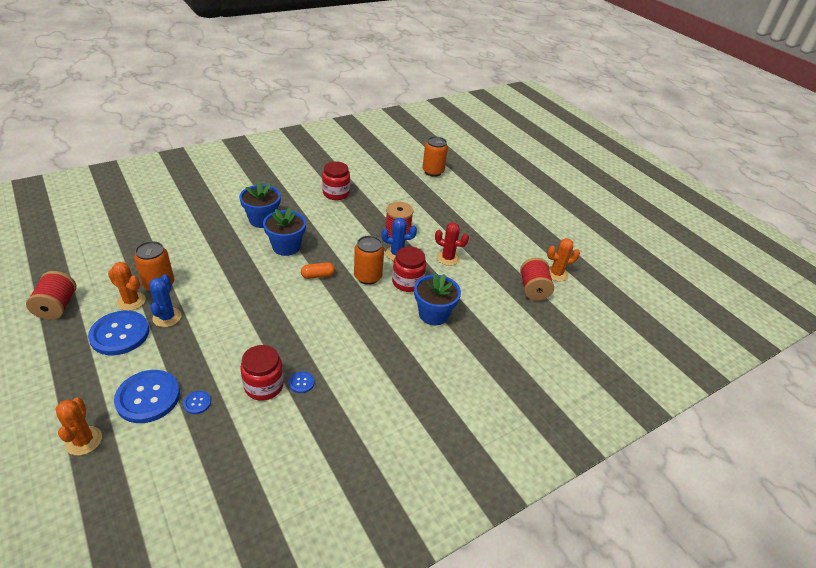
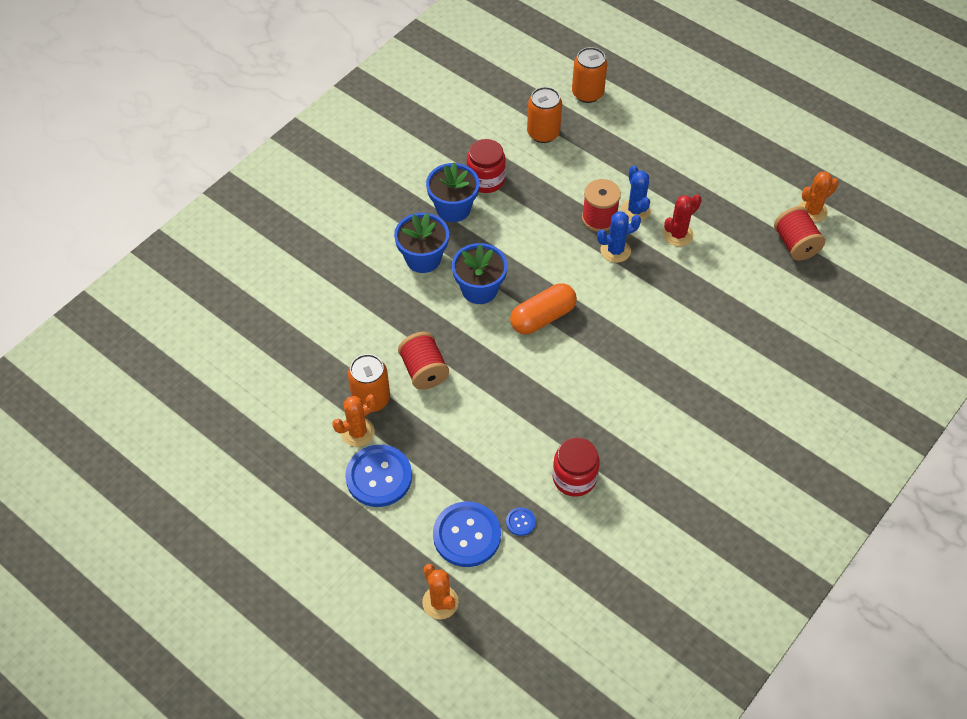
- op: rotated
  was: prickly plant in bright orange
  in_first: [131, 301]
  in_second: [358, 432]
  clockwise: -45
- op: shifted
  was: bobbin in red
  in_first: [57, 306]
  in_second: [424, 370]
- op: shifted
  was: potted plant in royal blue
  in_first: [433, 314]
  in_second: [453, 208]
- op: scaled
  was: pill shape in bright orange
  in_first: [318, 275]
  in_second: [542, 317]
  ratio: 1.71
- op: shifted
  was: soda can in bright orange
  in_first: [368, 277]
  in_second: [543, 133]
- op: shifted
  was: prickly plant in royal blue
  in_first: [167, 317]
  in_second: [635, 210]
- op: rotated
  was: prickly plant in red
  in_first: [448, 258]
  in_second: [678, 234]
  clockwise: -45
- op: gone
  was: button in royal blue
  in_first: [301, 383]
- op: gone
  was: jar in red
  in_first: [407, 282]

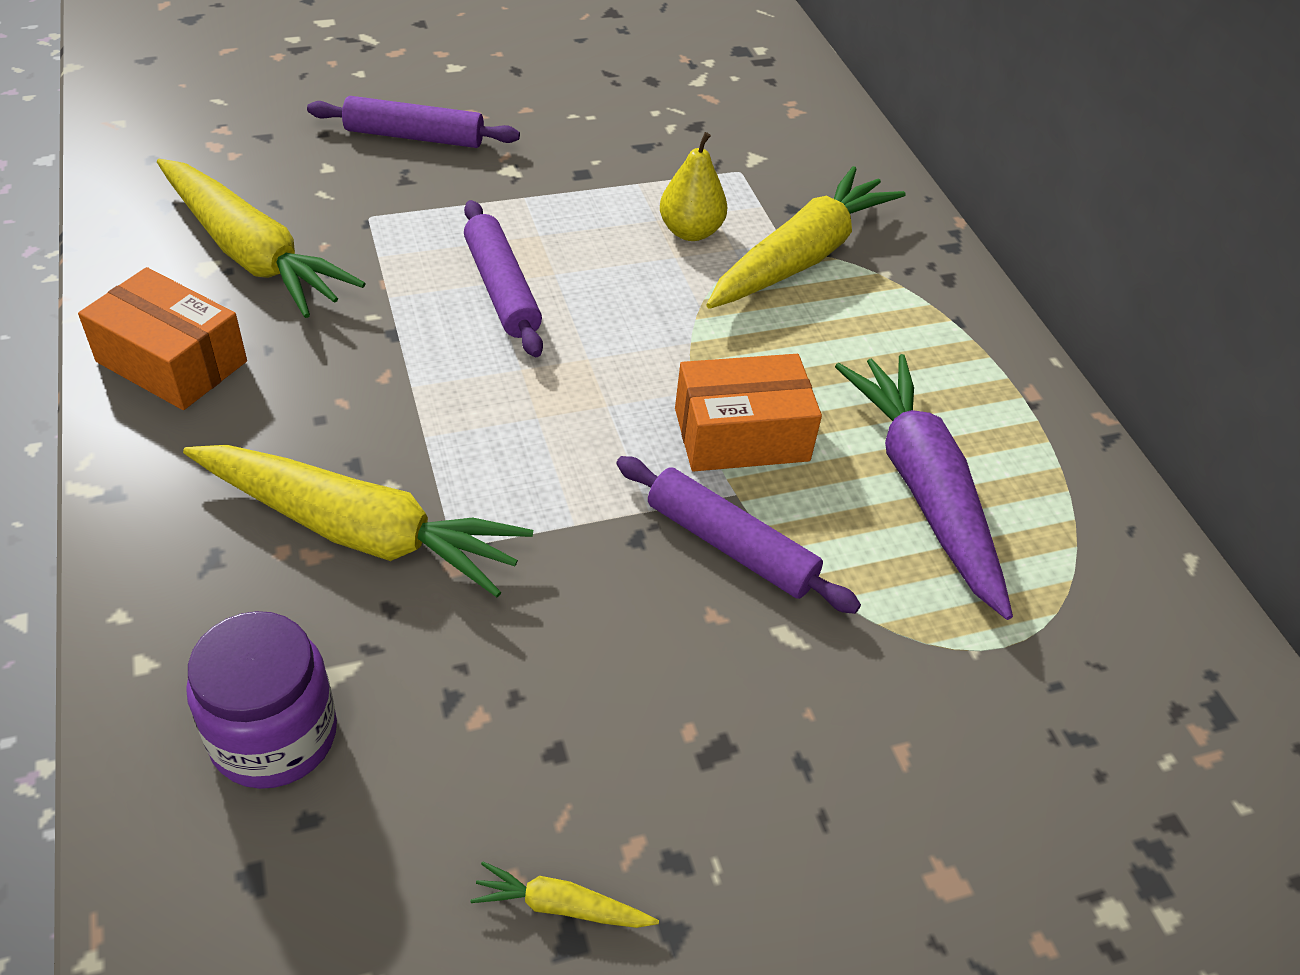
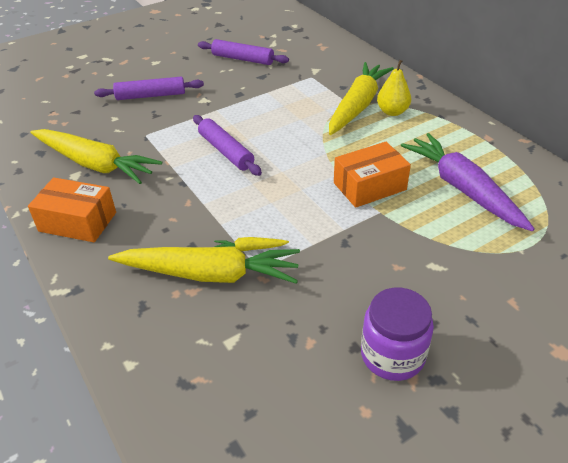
- op: shifted
  was: pastry roller in violet
  in_first: [730, 545]
  in_second: [242, 59]
- op: shifted
  was: toy carrot in golden
  in_first: [560, 906]
  in_second: [249, 249]
- op: shifted
  was: jar in violet
  in_first: [274, 735]
  in_second: [392, 355]
- op: shifted
  was: toy pear in golden
  in_first: [690, 232]
  in_second: [392, 112]

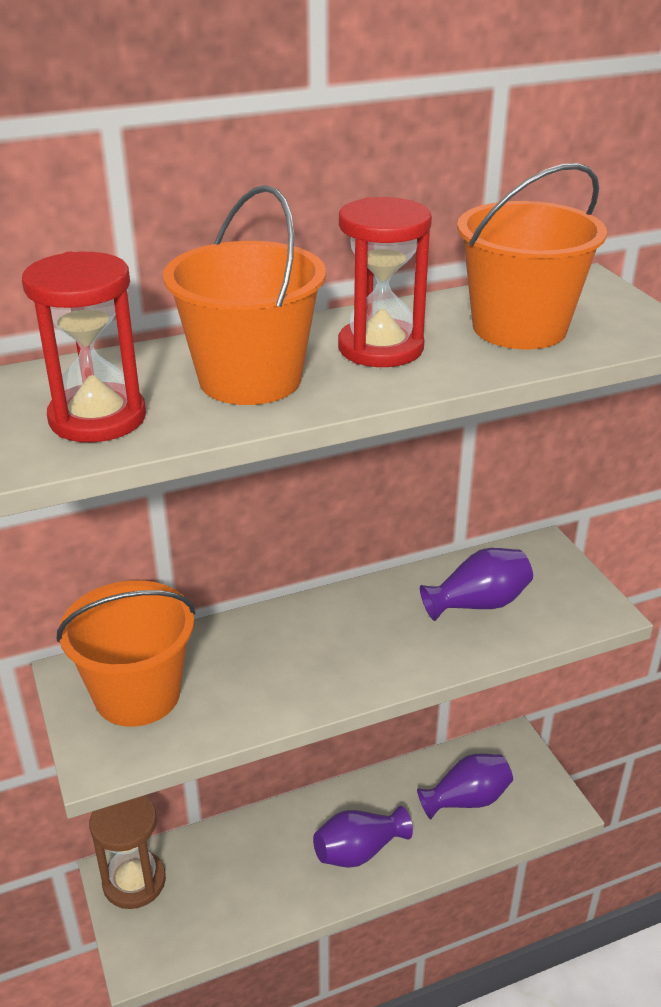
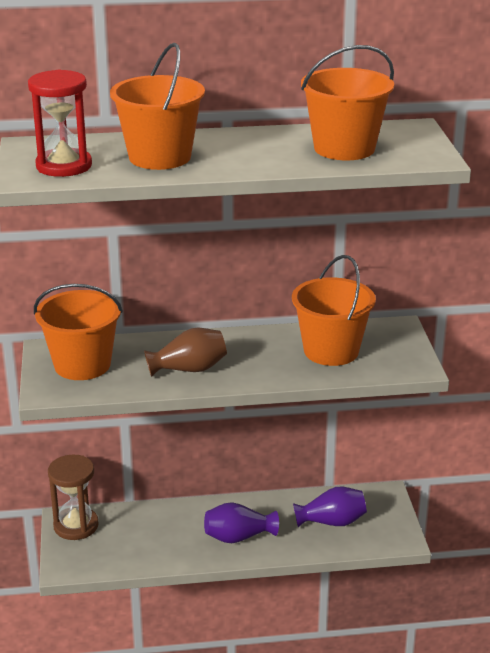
- op: new
  now: vase in dark brown
  in_second: [189, 369]
- op: swapped
  was: vase in violet
  now: pail in bright orange
  in_first: [478, 603]
  in_second: [331, 351]
- op: gone
  was: sand timer in red
  in_first: [380, 348]

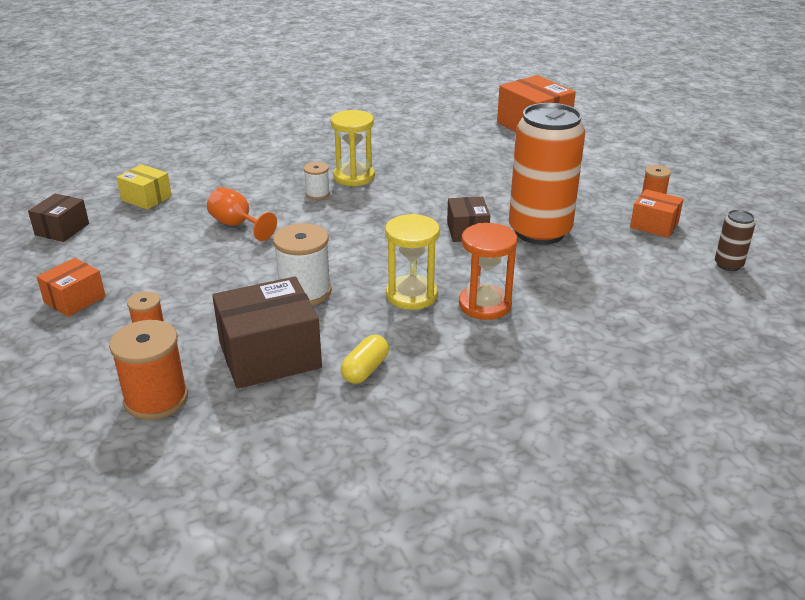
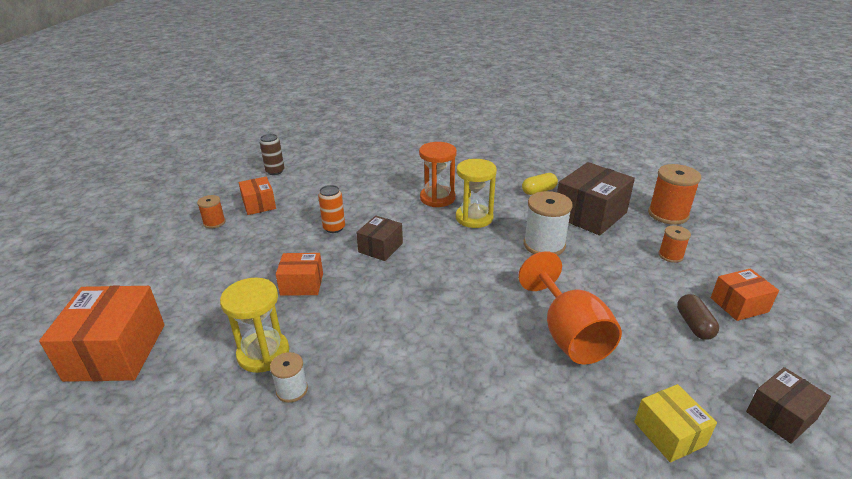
- op: shifted
  was: sand timer in golden
  in_first: [354, 177]
  in_second: [263, 353]
- op: shifted
  was: bobbin in pure white
  in_first: [317, 194]
  in_second: [292, 390]
- op: new
  now: parcel in bright orange
  in_second: [302, 284]
- op: scaled
  was: soda can in bright orange
  in_first: [539, 231]
  in_second: [334, 228]
  ratio: 0.42
- op: scaled
  was: chalice in bright orange
  in_first: [237, 225]
  in_second: [568, 334]
  ratio: 1.56
- op: rotated
  was: parcel in dark brown
  in_first: [270, 355]
  in_second: [590, 214]
  clockwise: -60
- op: new
  now: pill shape in dark brown
  in_second: [694, 325]

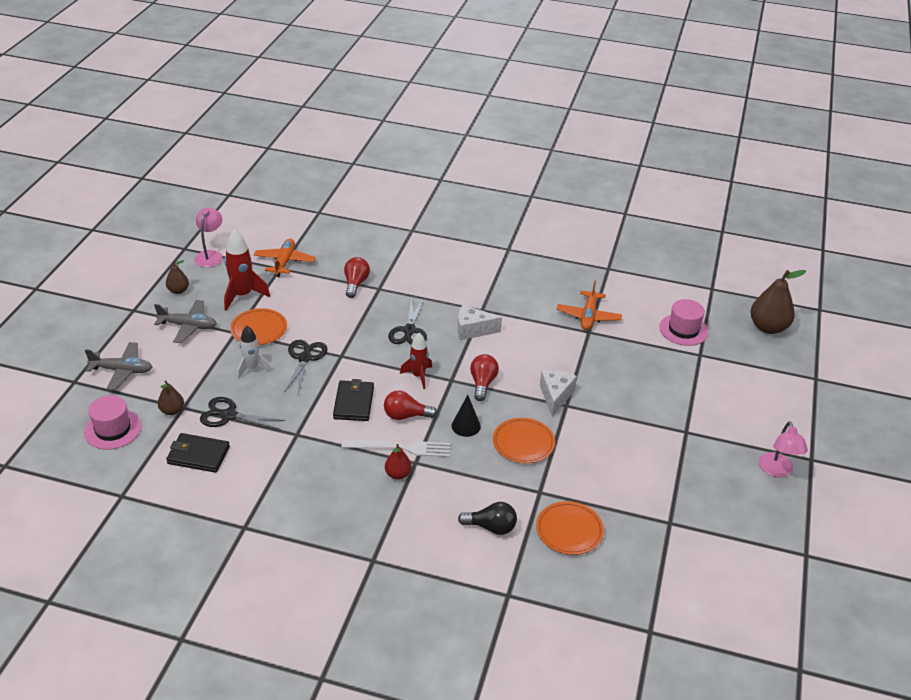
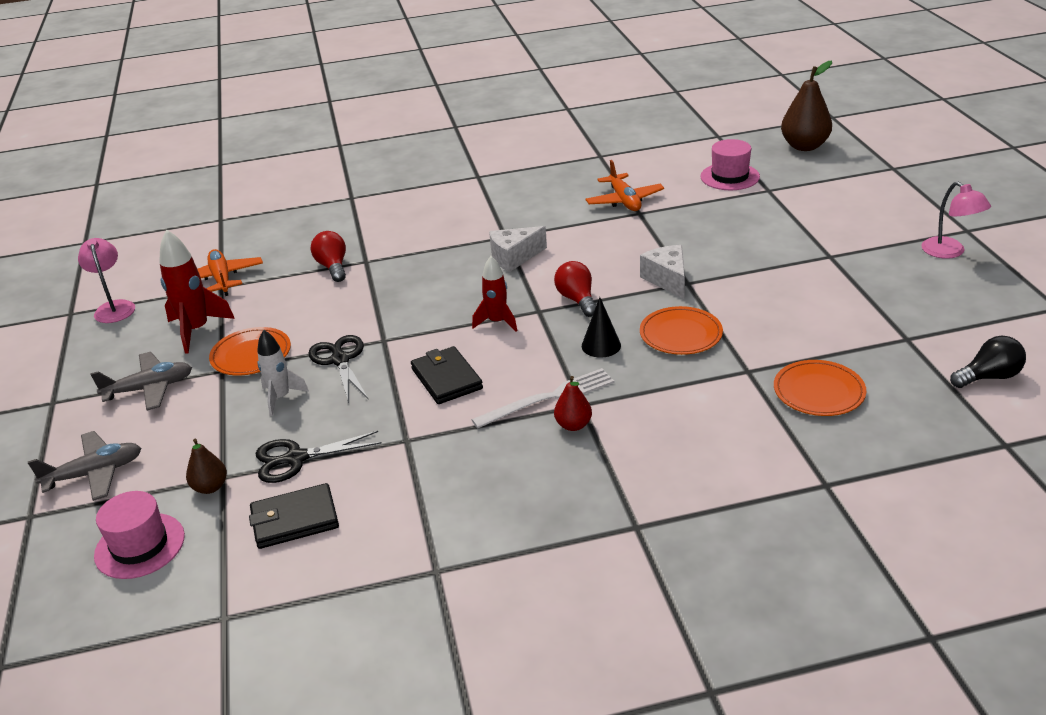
- op: shifted
  was: bulb in jet-black
  in_first: [491, 527]
  in_second: [988, 377]
- op: gone
  was: toy pear in dark brown
  in_first: [178, 290]
- op: gone
  was: bulb in red
  in_first: [406, 416]
- op: gone
  was: shears in jet-black
  in_first: [409, 331]

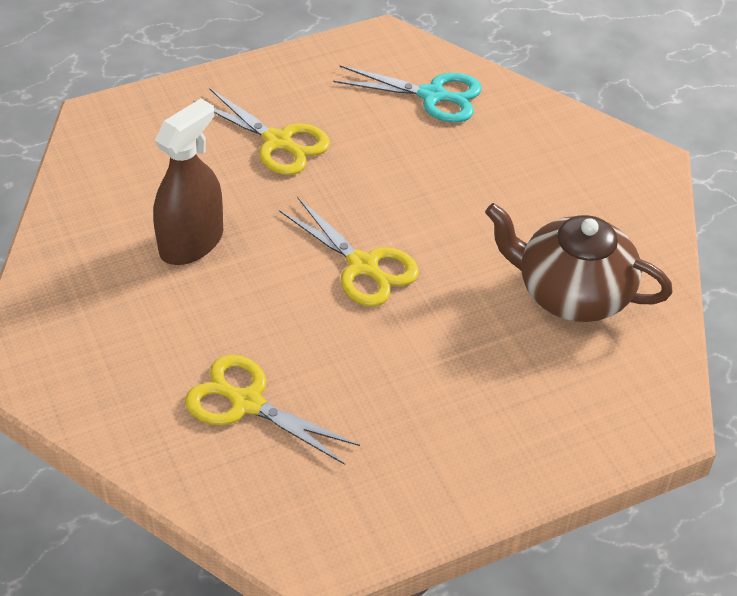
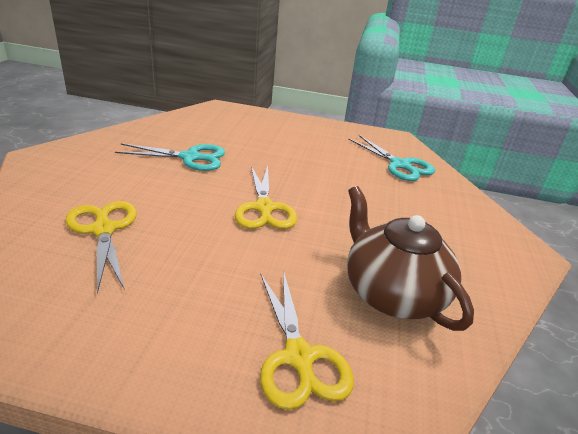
- op: swapped
  was: spray cleaner in dark brown
  now: shears in aqua
  in_first: [191, 242]
  in_second: [190, 157]
- op: shifted
  was: shears in golden
  in_first: [278, 142]
  in_second: [298, 357]

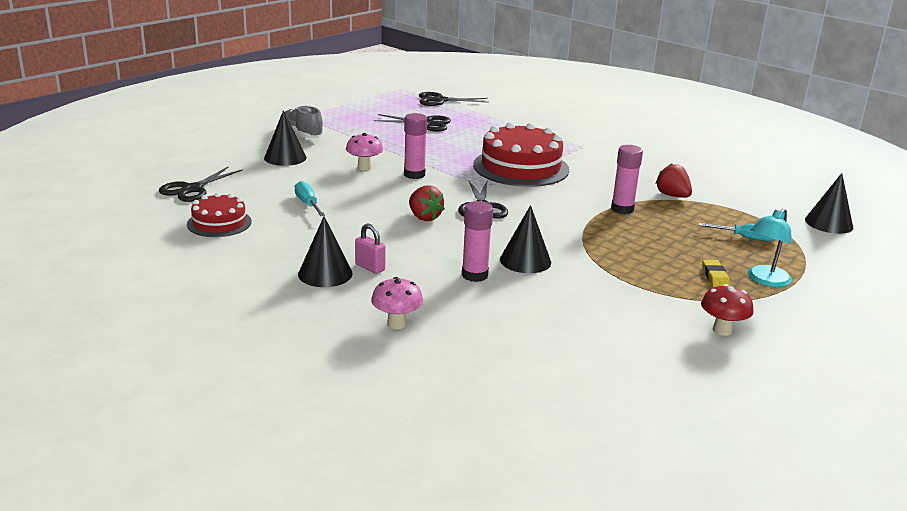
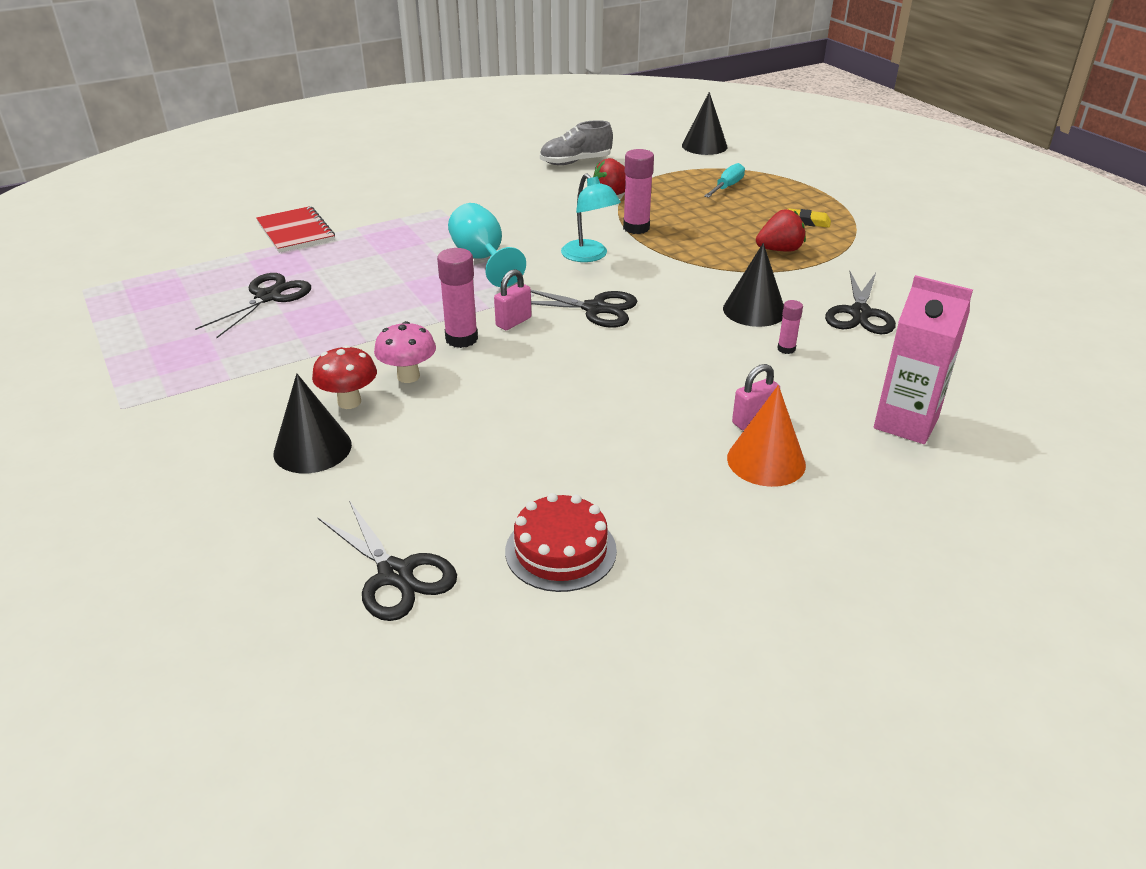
- op: new
  now: notebook in red
  in_second: [295, 232]
- op: shifted
  was: fungus in red
  in_first: [722, 330]
  in_second: [349, 402]
- op: swapped
  was: layer cake in red
  now: chalice in aqua
  in_first: [521, 167]
  in_second: [482, 259]
- op: new
  now: lock in rose-pink
  in_second: [513, 322]
- op: shifted
  was: shoe in grey
  in_first: [302, 134]
  in_second: [575, 162]
- op: shifted
  was: lamp in aqua
  in_first: [765, 280]
  in_second: [589, 256]
- op: repainted
  was: cone in jet-black
  now: cone in bright orange
  in_first: [325, 274]
  in_second: [766, 461]
- op: shifted
  was: toy strawberry in red
  in_first: [424, 217]
  in_second: [779, 250]
- op: scaled
  was: stick of glue in rose-pink
  in_first: [474, 275]
  in_second: [786, 349]
  ratio: 0.54
- op: shifted
  was: shears in jet-black
  in_first: [440, 100]
  in_second: [860, 313]
- op: swapped
  was: fungus in rose-pink
  now: carton in rose-pink
  in_first: [396, 324]
  in_second: [906, 423]
- op: gone
  was: flat screwdriver in aqua
  in_first: [308, 203]

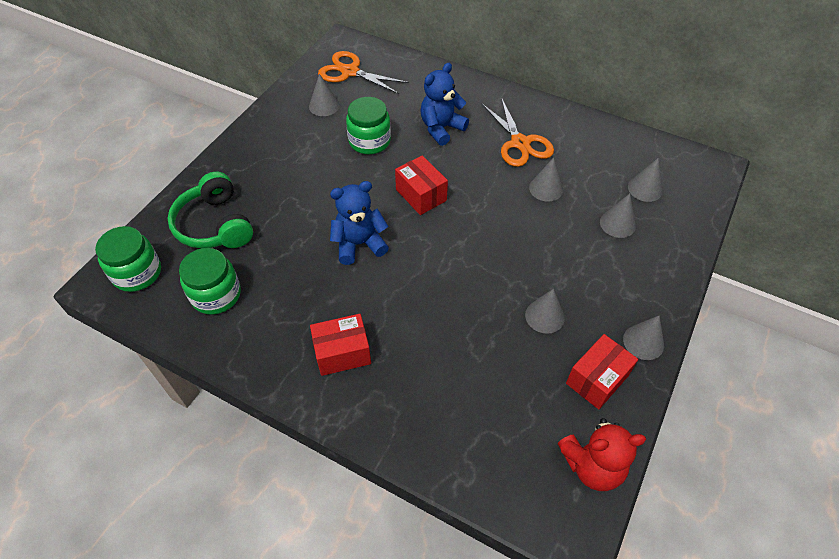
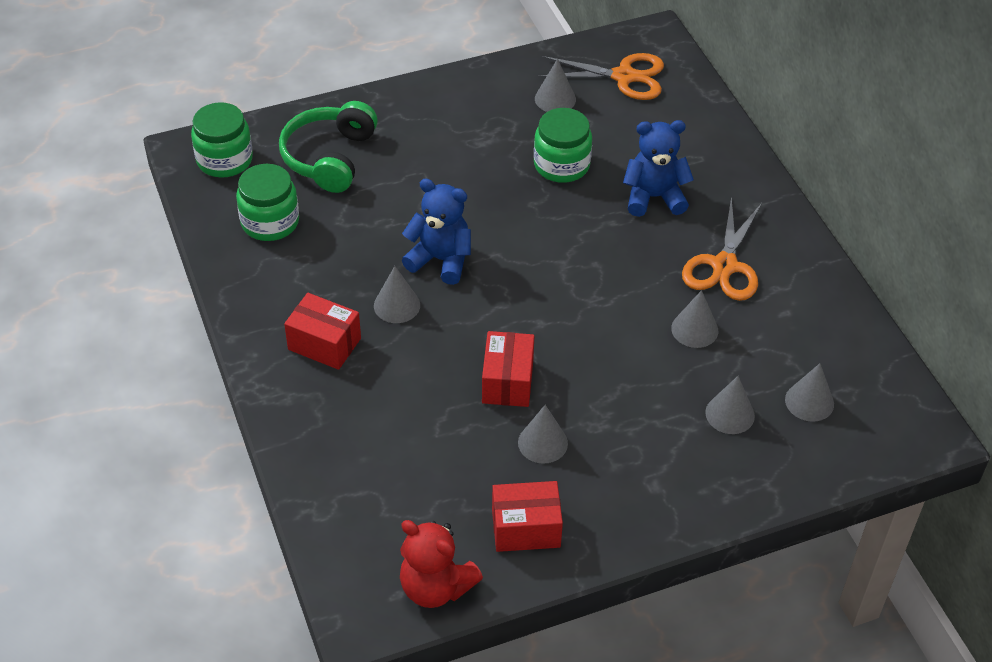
- op: shifted
  was: cone in grey
  in_first: [643, 342]
  in_second: [397, 305]
- op: shifted
  was: parcel in red
  in_first: [421, 195]
  in_second: [507, 381]
- op: rotated
  was: shears in bright orange
  in_first: [350, 72]
  in_second: [623, 76]
  clockwise: 120

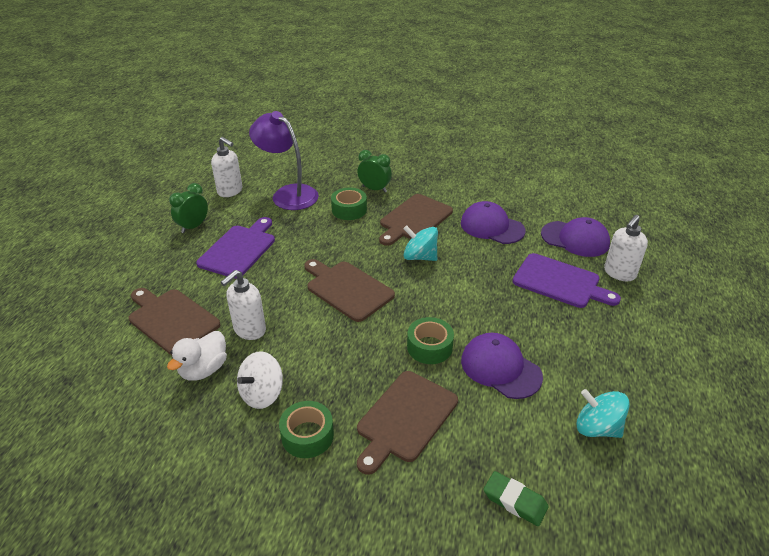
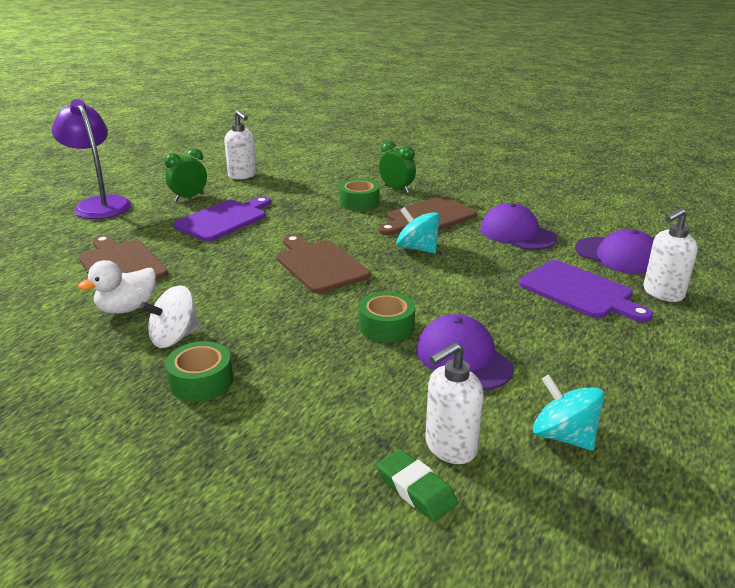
- op: shifted
  was: lamp in violet
  in_first: [288, 194]
  in_second: [99, 204]
- op: shifted
  was: soap dispenser in pure white
  in_first: [249, 330]
  in_second: [450, 447]
- op: gone
  was: bread board in dark brown
  in_first: [405, 418]

